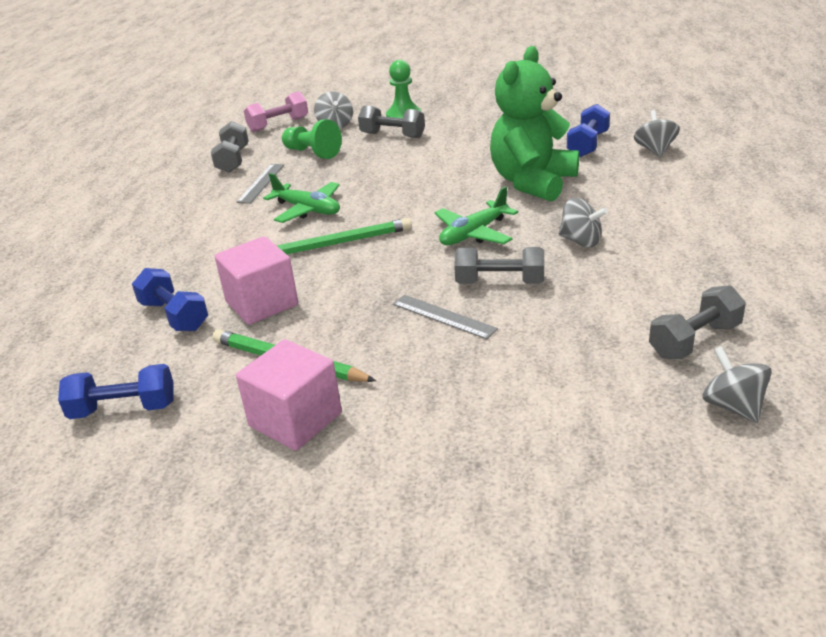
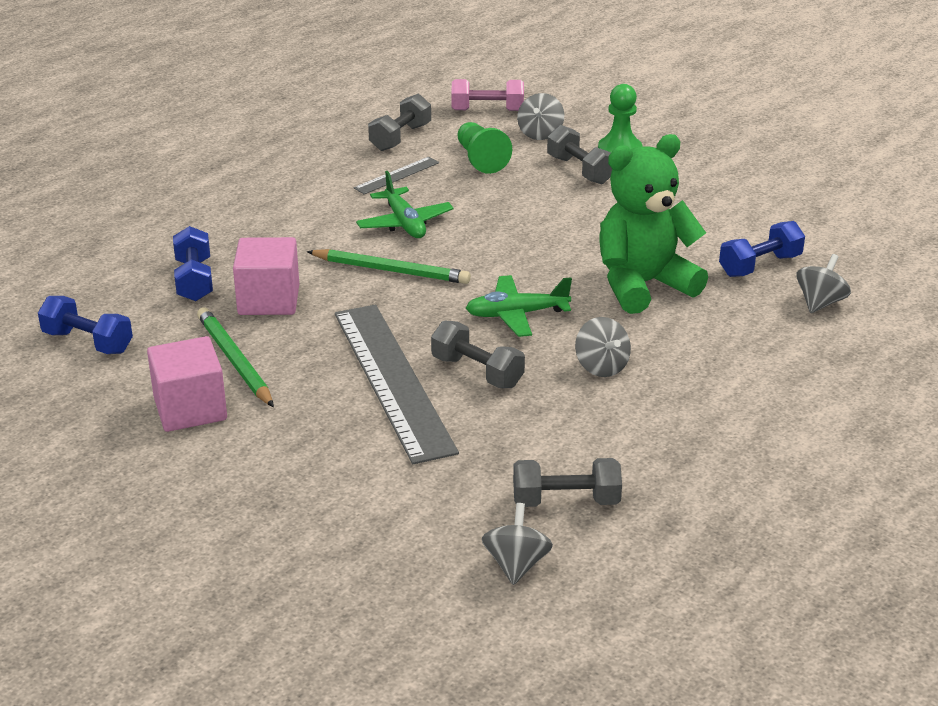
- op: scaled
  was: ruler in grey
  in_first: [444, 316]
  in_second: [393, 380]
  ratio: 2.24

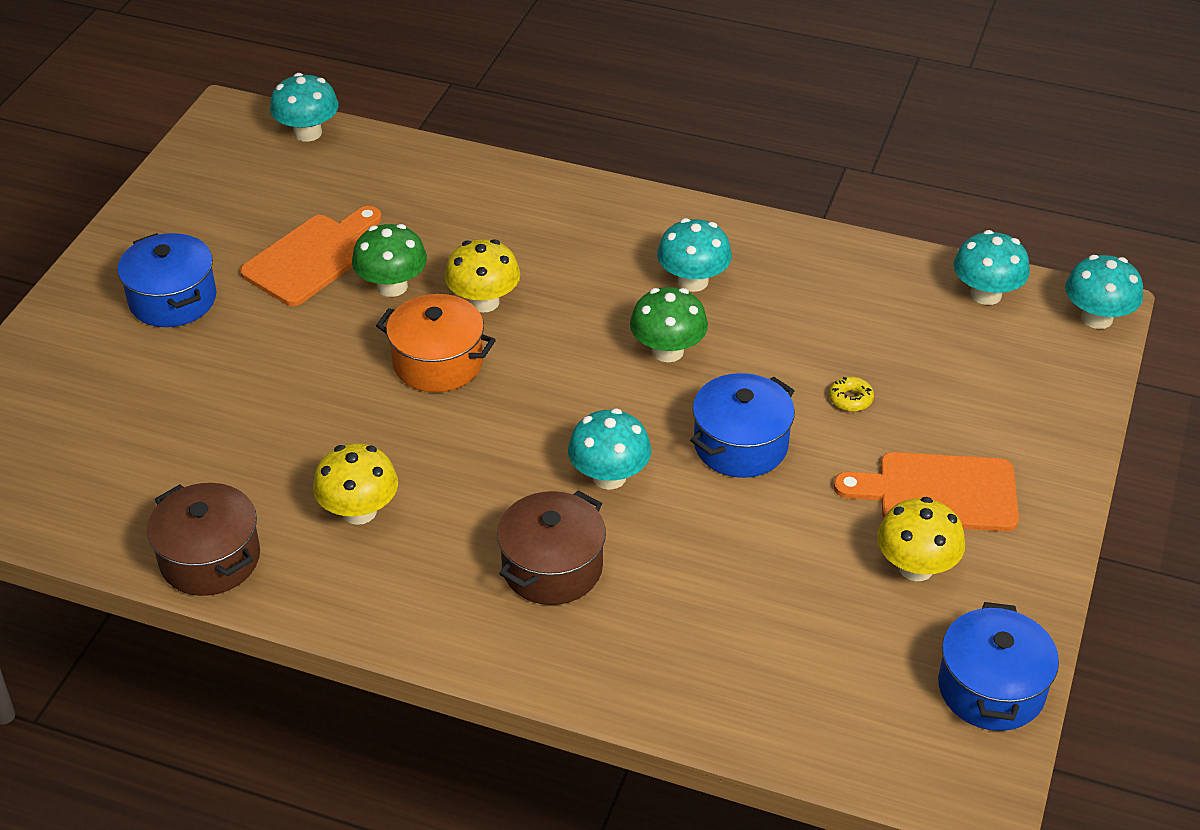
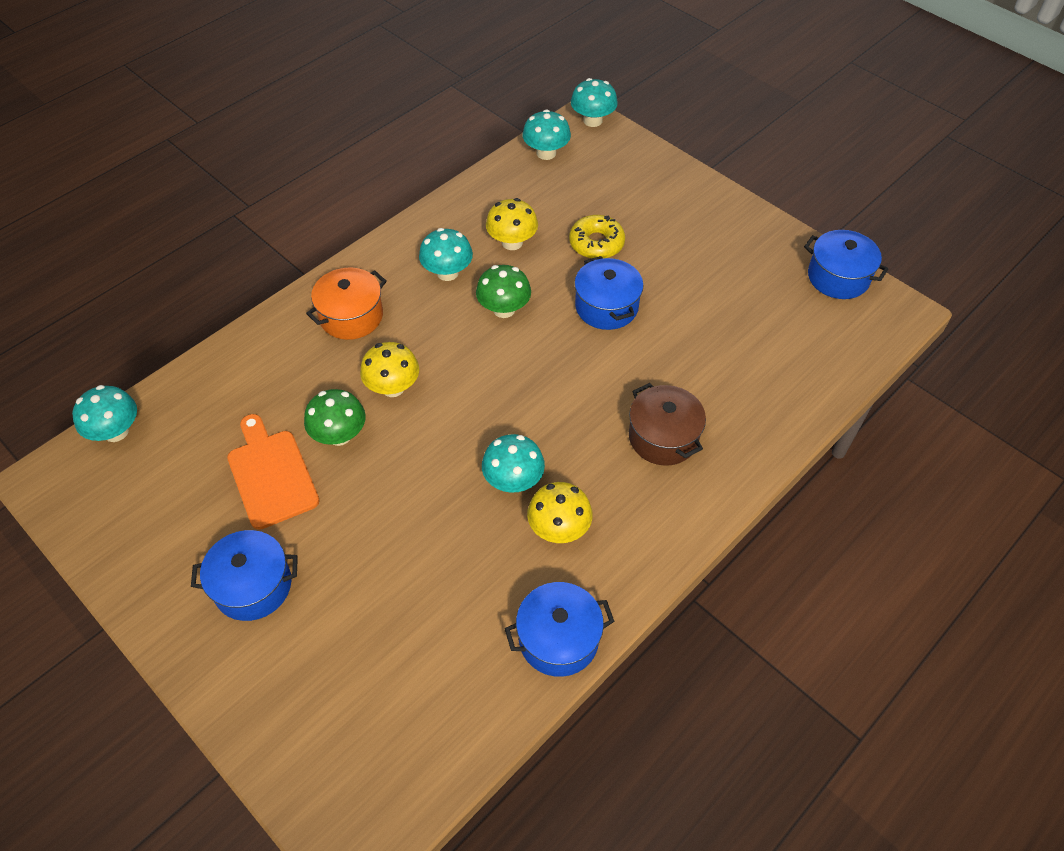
- op: shifted
  was: stockpot in bright orange
  in_first: [438, 362]
  in_second: [351, 316]
- op: shifted
  was: fungus in aqua
  in_first: [609, 476]
  in_second: [513, 480]
- op: shifted
  was: fungus in golden
  in_first: [916, 567]
  in_second: [512, 242]
- op: repainted
  was: stockpot in dark brown
  now: stockpot in royal blue
  in_first: [210, 558]
  in_second: [558, 639]
- op: scaled
  was: glazed donut in golden
  in_first: [850, 399]
  in_second: [596, 243]
  ratio: 1.91
- op: gone
  was: bread board in bright orange
  in_first: [938, 492]

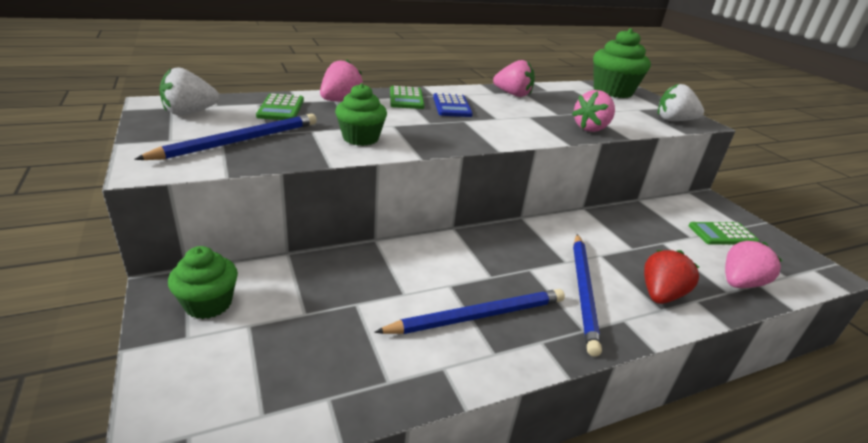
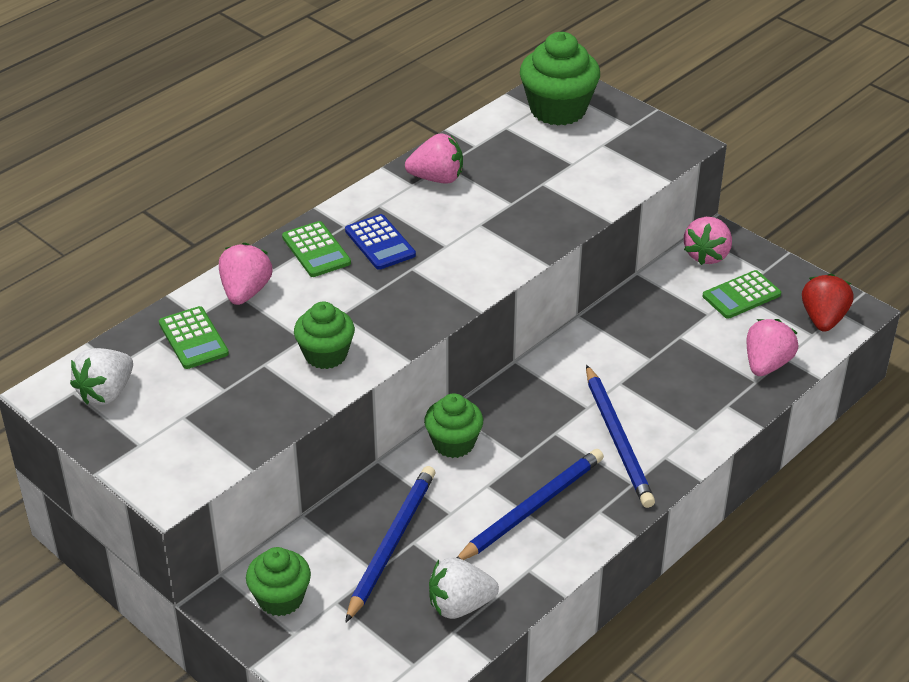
- op: shifted
  was: wooden pencil in royal blue
  in_first: [239, 141]
  in_second: [391, 543]
- op: new
  now: muffin in emerald
  in_second: [453, 443]
- op: shifted
  was: toy strawberry in pure white
  in_first: [674, 120]
  in_second: [460, 605]
- op: shifted
  was: toy strawberry in rose-pink
  in_first: [591, 128]
  in_second: [707, 255]
- op: shifted
  was: toy strawberry in red
  in_first: [660, 295]
  in_second: [823, 319]

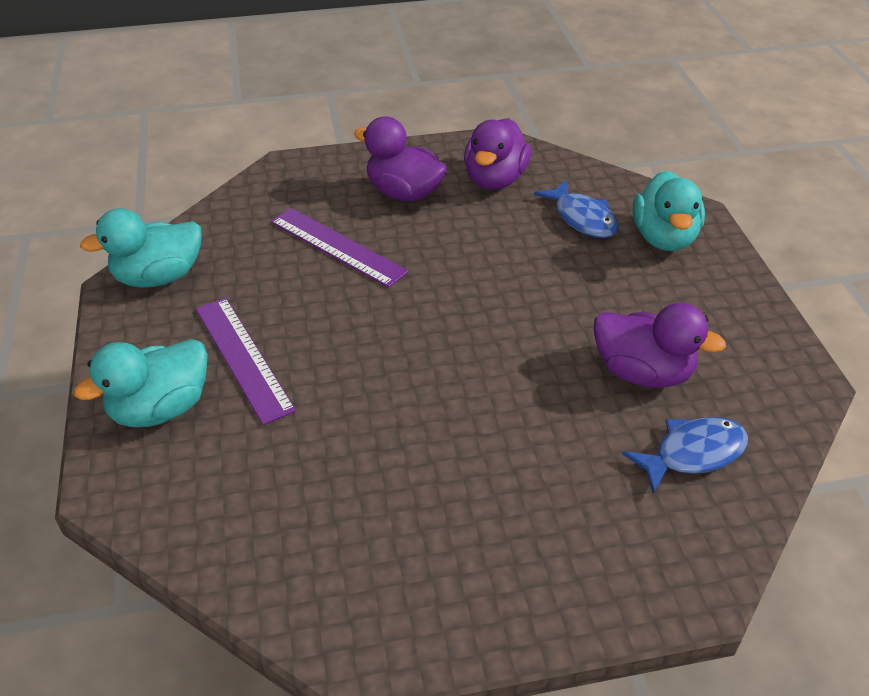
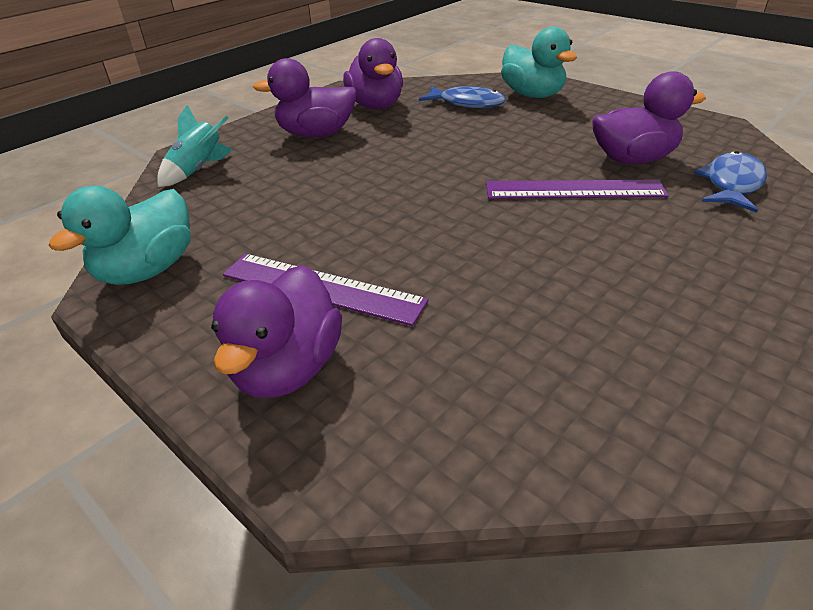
- op: new
  now: toy rocket in aqua
  in_second: [198, 170]
- op: repainted
  was: duck in aqua
  now: duck in violet
  in_first: [161, 408]
  in_second: [287, 368]
- op: shifted
  was: ruler in violet
  in_first: [337, 246]
  in_second: [574, 190]

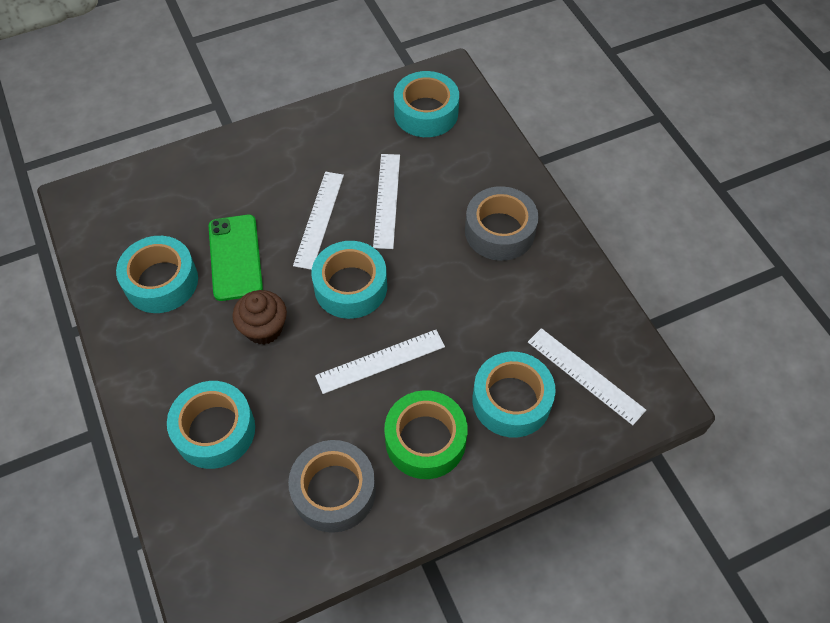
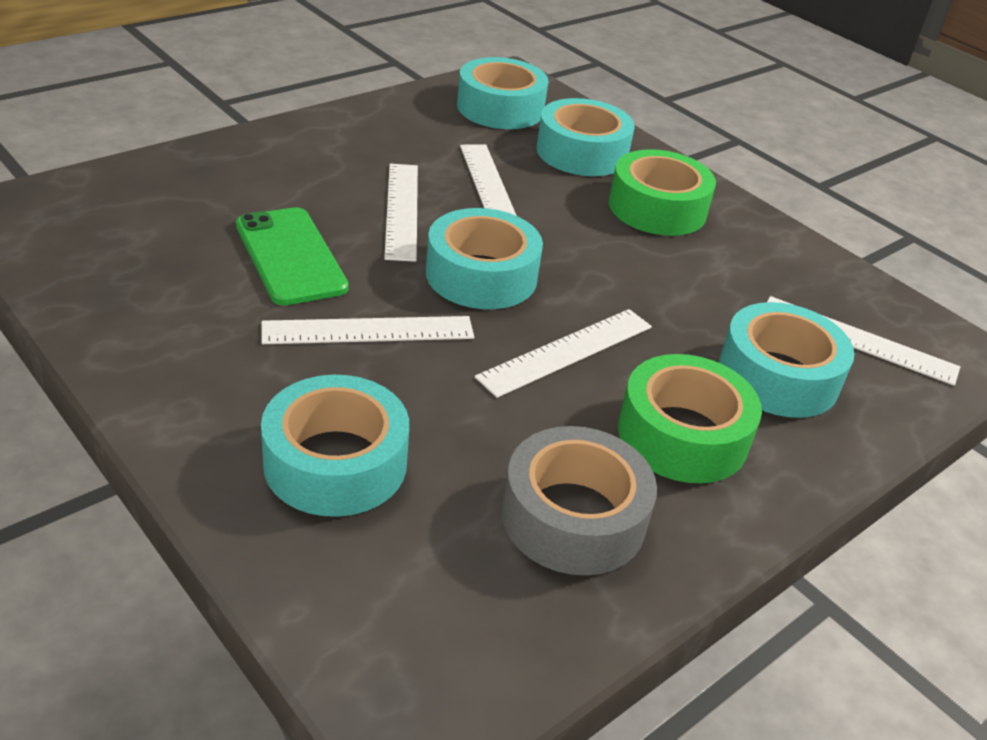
- op: swapped
  was: muffin in dark brown
  now: ruler in pure white
  in_first: [264, 328]
  in_second: [368, 330]
- op: shifted
  was: sticky tape in aqua
  in_first: [161, 281]
  in_second: [582, 152]
- op: repainted
  was: sticky tape in grey
  now: sticky tape in emerald
  in_first: [499, 231]
  in_second: [657, 208]

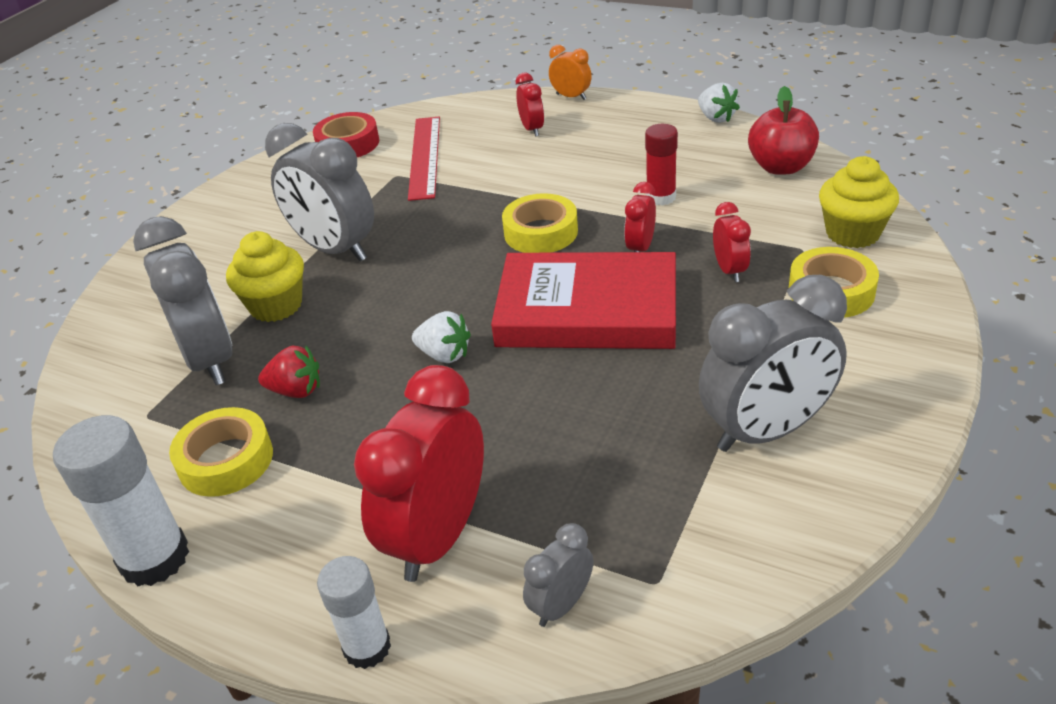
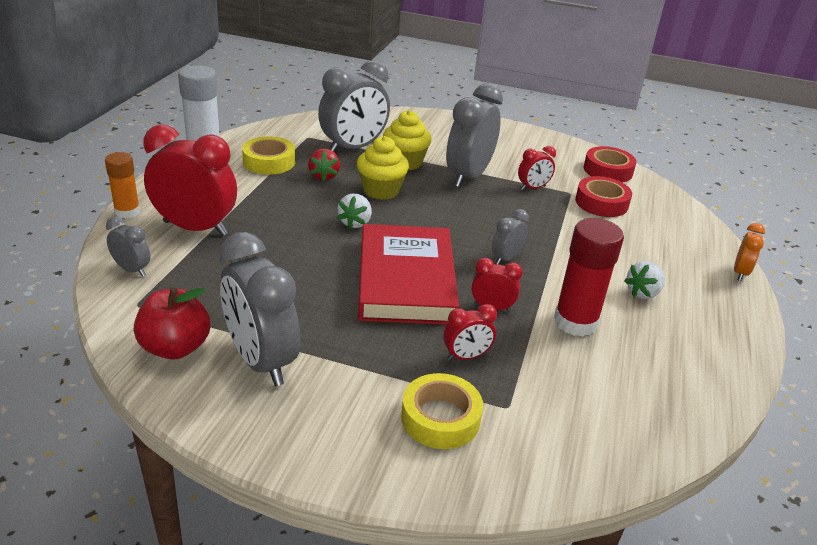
- op: repainted
  was: stick of glue in pure white
  now: stick of glue in bright orange
  in_first: [367, 647]
  in_second: [127, 212]
- op: shifted
  was: apple in red
  in_first: [781, 167]
  in_second: [175, 347]
- op: shifted
  was: muffin in golden
  in_first: [852, 233]
  in_second: [381, 191]
- op: swapped
  was: sticky tape in golden
  now: alarm clock in grey
  in_first: [541, 232]
  in_second: [506, 258]
- op: shifted
  was: alarm clock in red
  in_first: [532, 129]
  in_second: [533, 188]
- op: scaled
  was: stick of glue in red
  in_first: [661, 197]
  in_second: [575, 322]
  ratio: 1.59
- op: swapped
  was: ruler in red
  now: sticky tape in red
  in_first: [424, 156]
  in_second: [601, 203]
- op: shifted
  was: toy strawberry in pure white
  in_first: [716, 118]
  in_second: [643, 293]

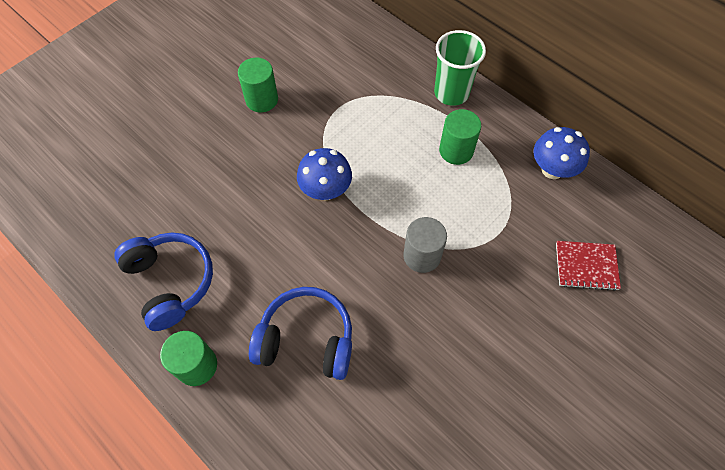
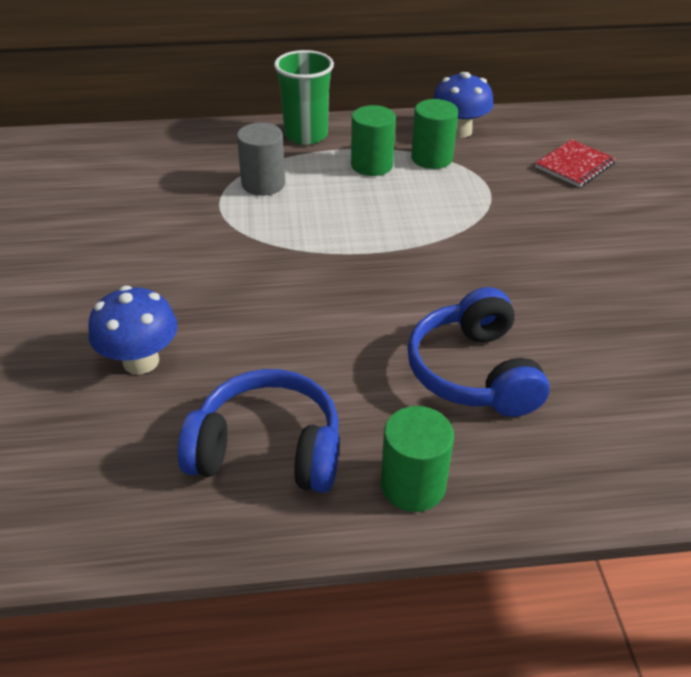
- op: shifted
  was: fungus in royal blue
  in_first: [326, 190]
  in_second: [141, 361]
- op: shifted
  was: cylinder in grey
  in_first: [422, 256]
  in_second: [263, 184]
- op: rotated
  was: headphones in royal blue
  in_first: [306, 340]
  in_second: [474, 372]
  clockwise: -60
- op: shifted
  was: cylinder in emerald
  in_first: [262, 99]
  in_second: [431, 158]

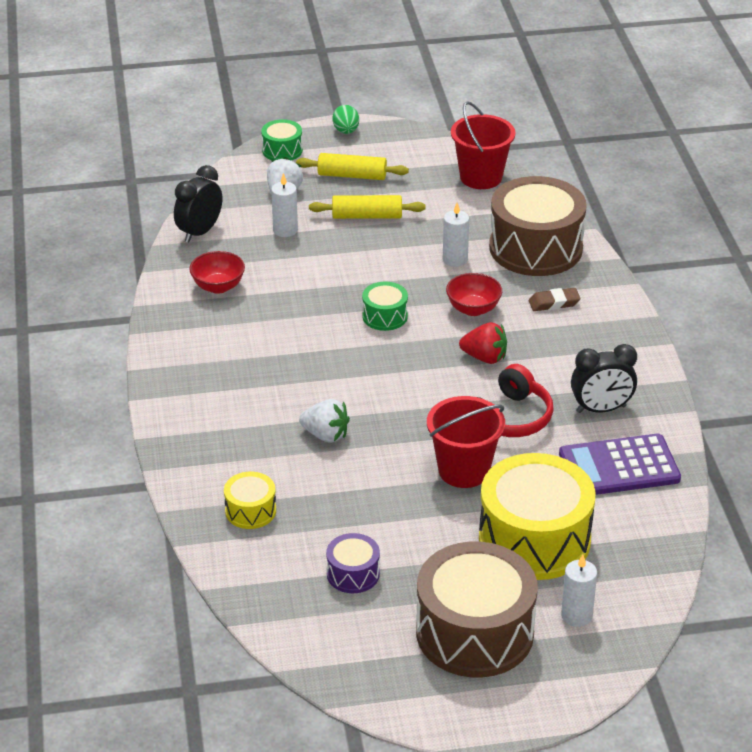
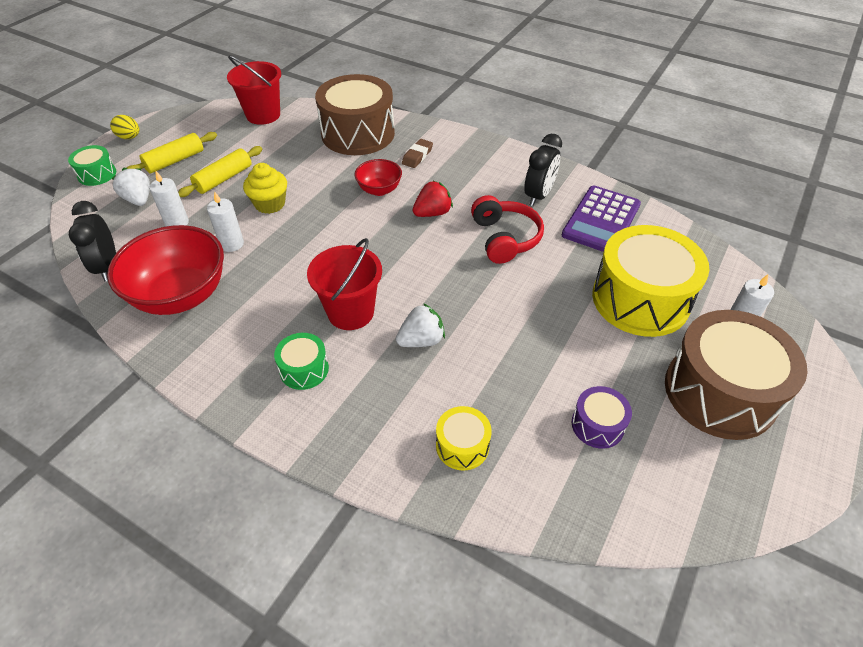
- op: scaled
  was: serving bowl in red
  in_first: [218, 286]
  in_second: [181, 295]
  ratio: 1.94
- op: repainted
  was: egg shape in emerald
  now: egg shape in golden
  in_first: [346, 131]
  in_second: [129, 137]
- op: shifted
  was: wax candle in pure white
  in_first: [455, 259]
  in_second: [232, 244]
- op: new
  now: muffin in golden
  in_second: [270, 204]
- op: shifted
  was: drum in emerald
  in_first: [385, 316]
  in_second: [304, 369]
- op: shifted
  was: pail in red
  in_first: [464, 470]
  in_second: [350, 312]

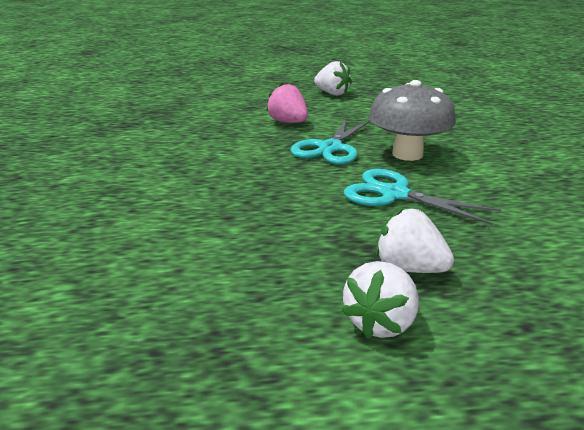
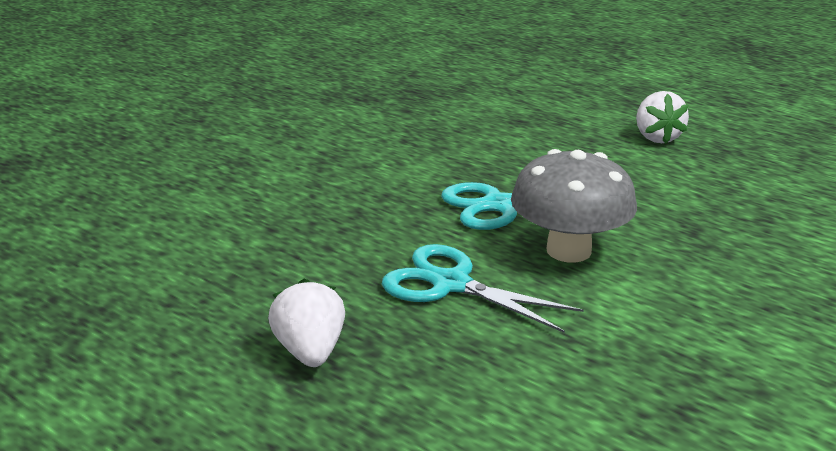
- op: rotated
  was: shears in aqua
  in_first: [394, 194]
  in_second: [451, 284]
  clockwise: -45
- op: gone
  was: toy strawberry in rose-pink
  in_first: [288, 122]
- op: gone
  was: toy strawberry in pure white
  in_first: [380, 323]

